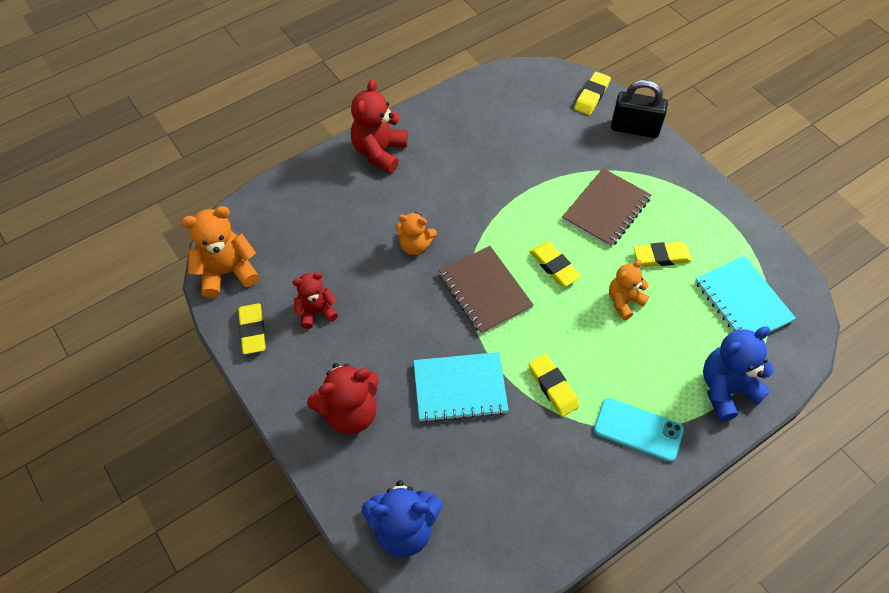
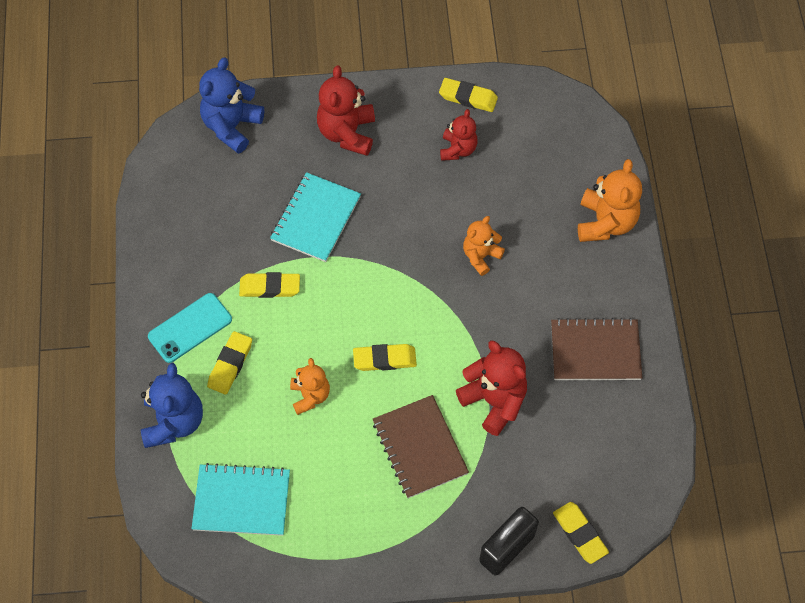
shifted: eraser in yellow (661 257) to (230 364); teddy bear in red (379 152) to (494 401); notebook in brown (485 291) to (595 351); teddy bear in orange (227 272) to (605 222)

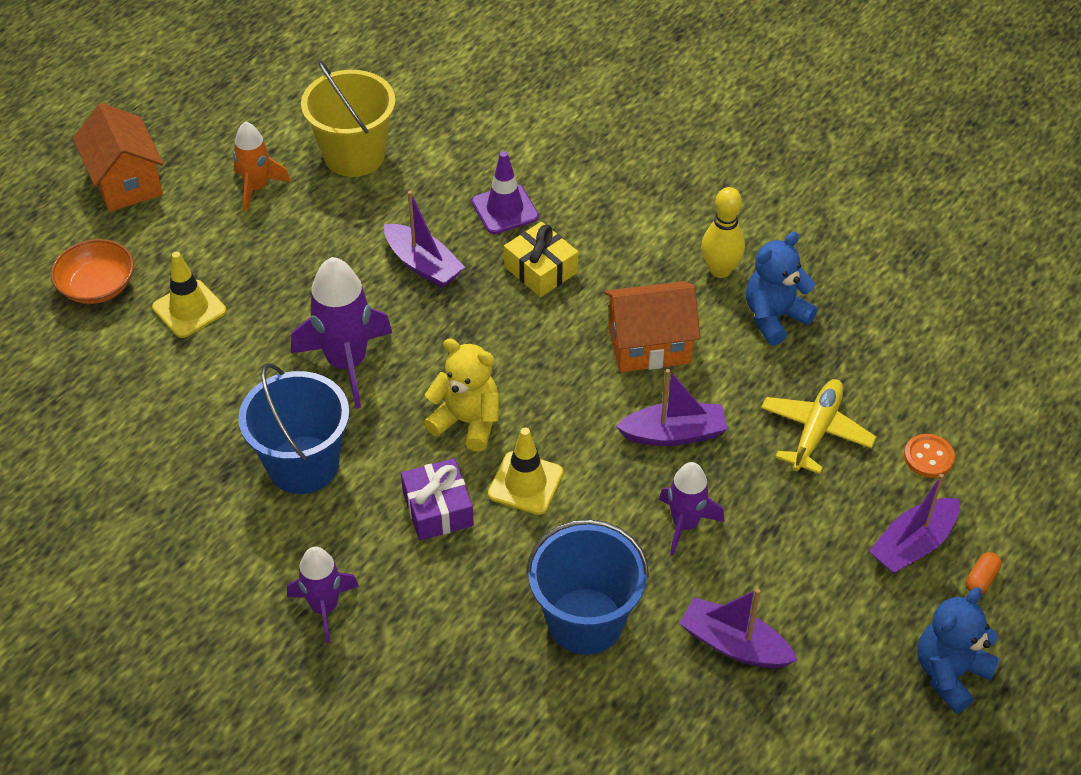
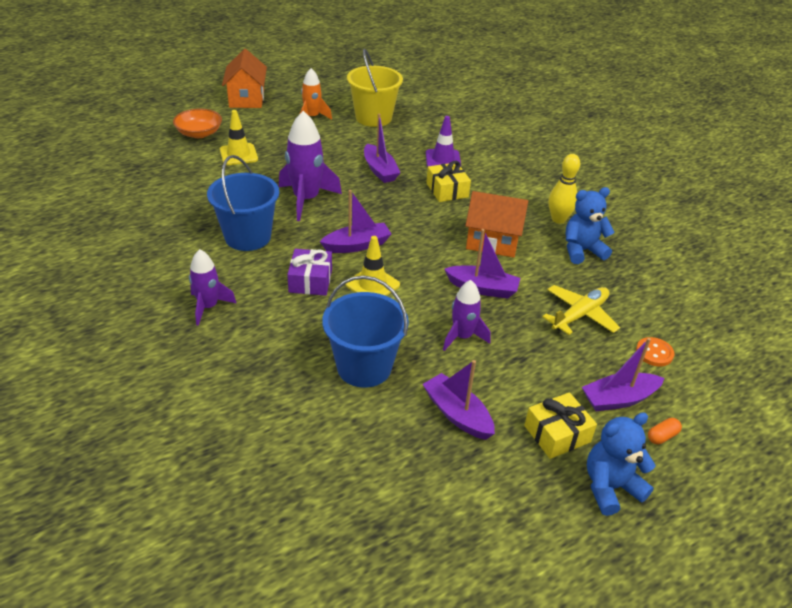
new: gift in yellow (557 434)
swapped: teddy bear in yellow (467 422) to boat in purple (357 245)

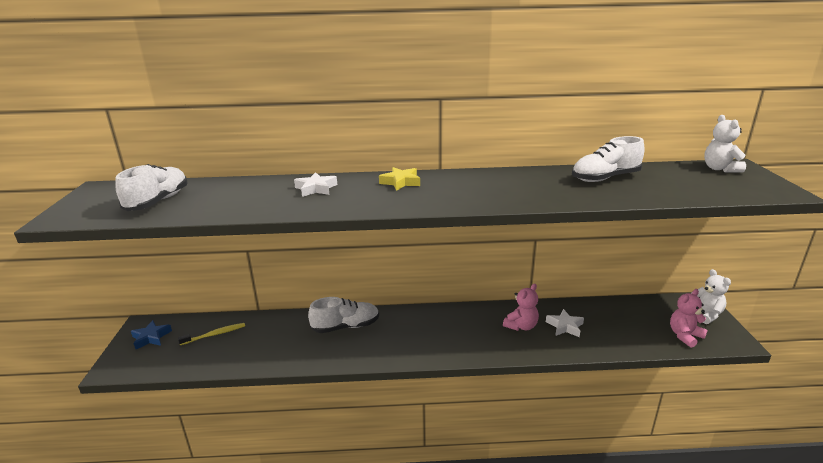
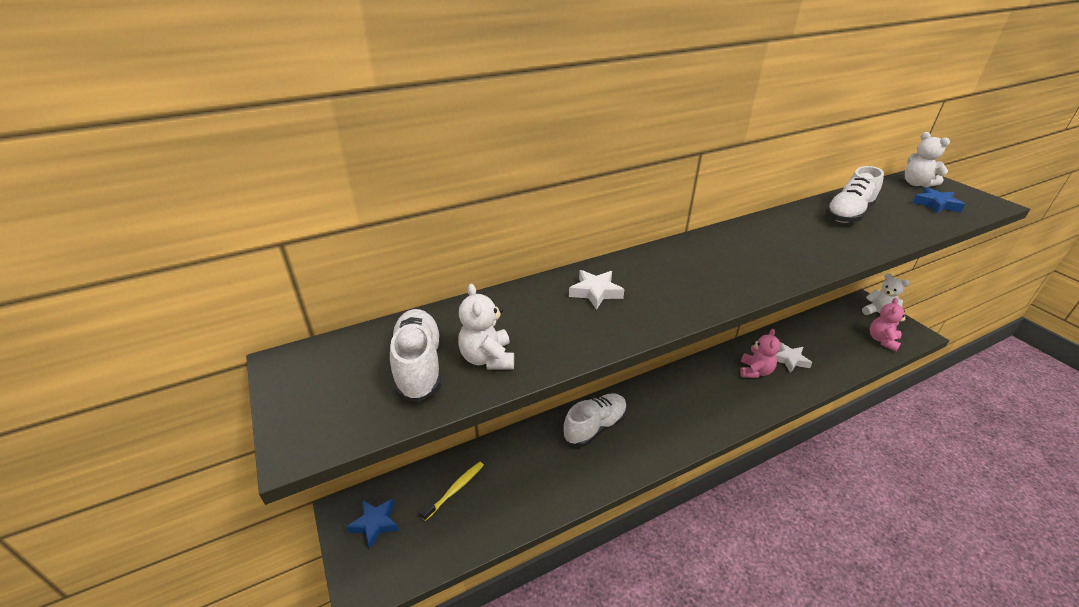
gone: star in yellow (400 182)
new: teddy bear in white (487 358); star in blue (936 204)

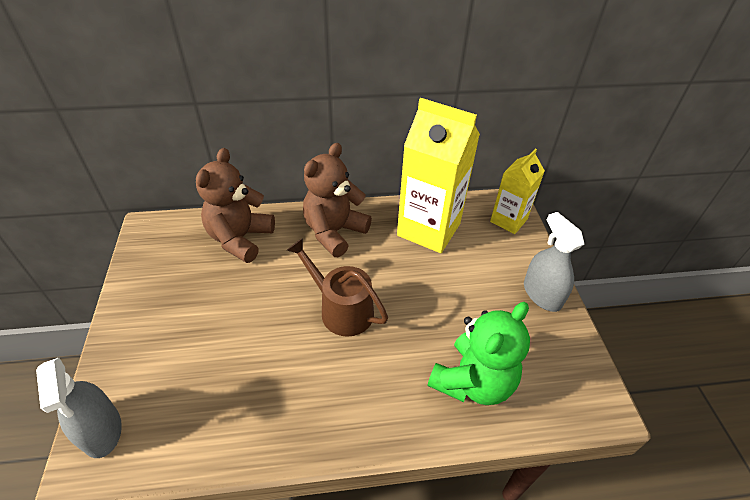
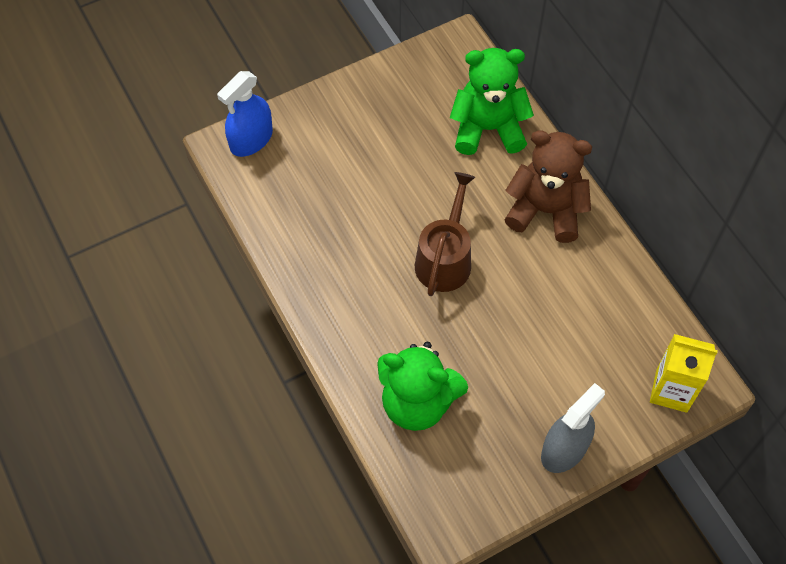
gone: carton in yellow (428 229)
repainted: spray bottle in grey (101 430) to spray bottle in blue (251 140); teddy bear in brown (240 239) to teddy bear in green (488 129)

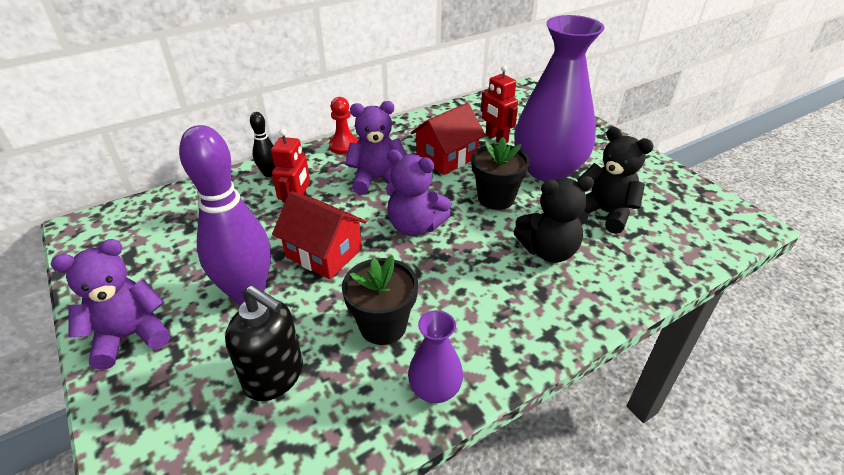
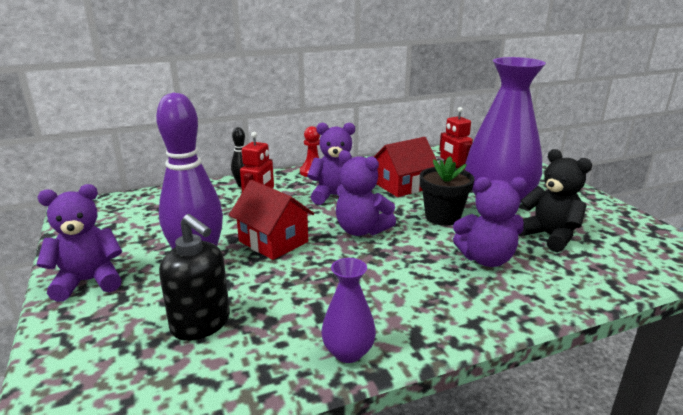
gone: flower pot in black (383 326)
repainted: teddy bear in black (548 251) to teddy bear in purple (486 259)

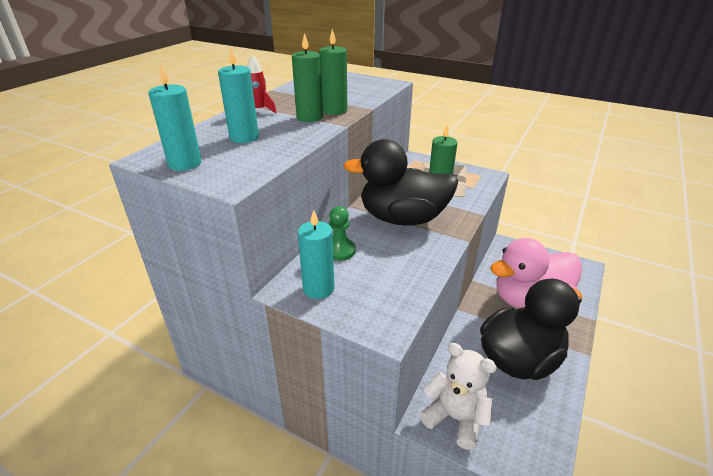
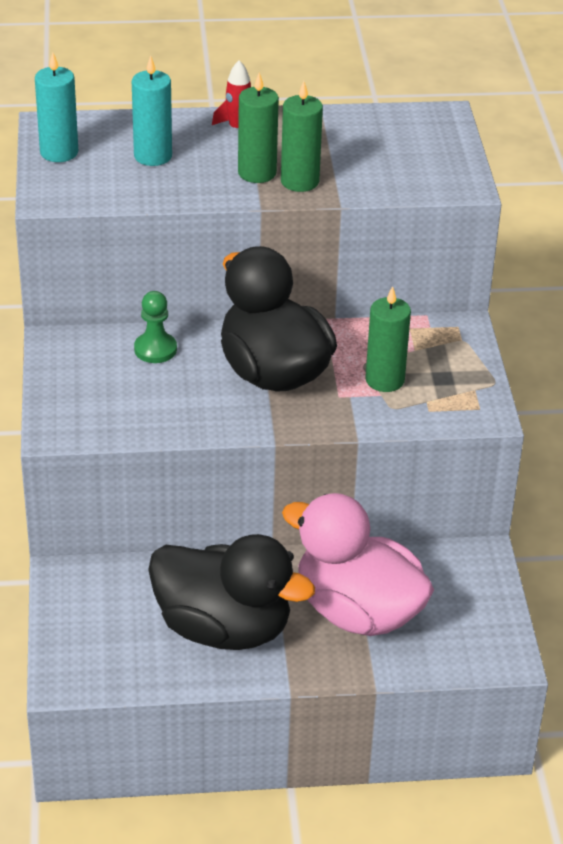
gone: candle in turquoise (318 288); teddy bear in white (455 418)

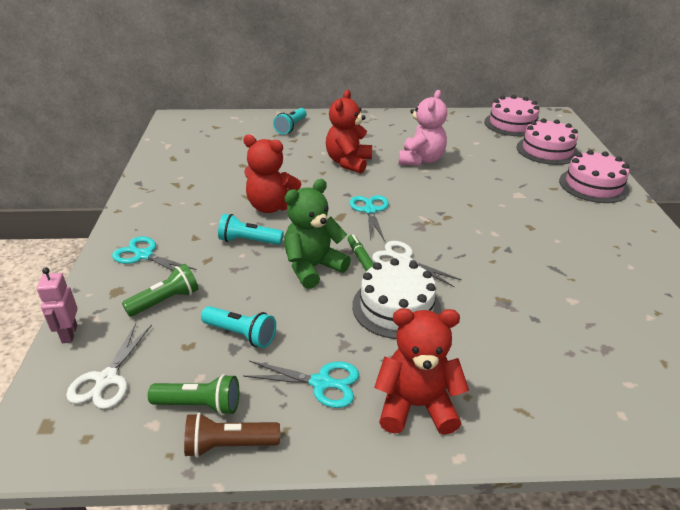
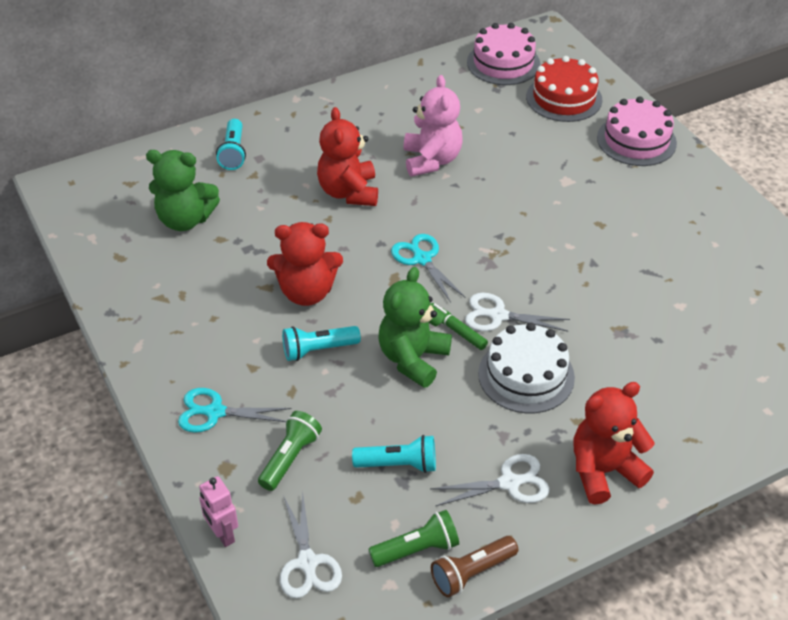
new: teddy bear in green (185 220)
repainted: scissors in turquoise (322 383) to scissors in white (510 483); cake in pink (547 150) to cake in red (564 98)

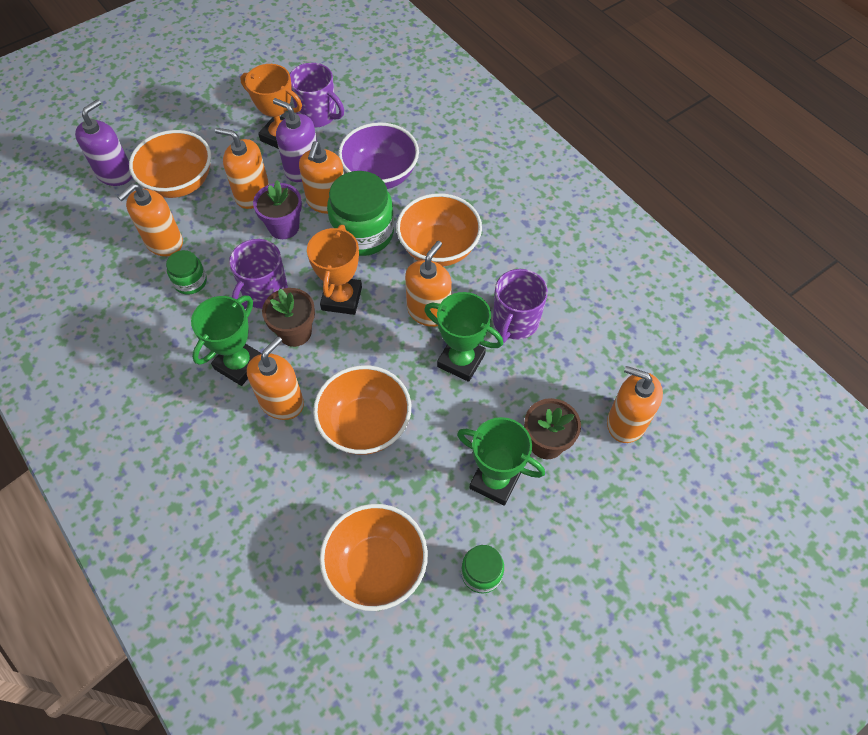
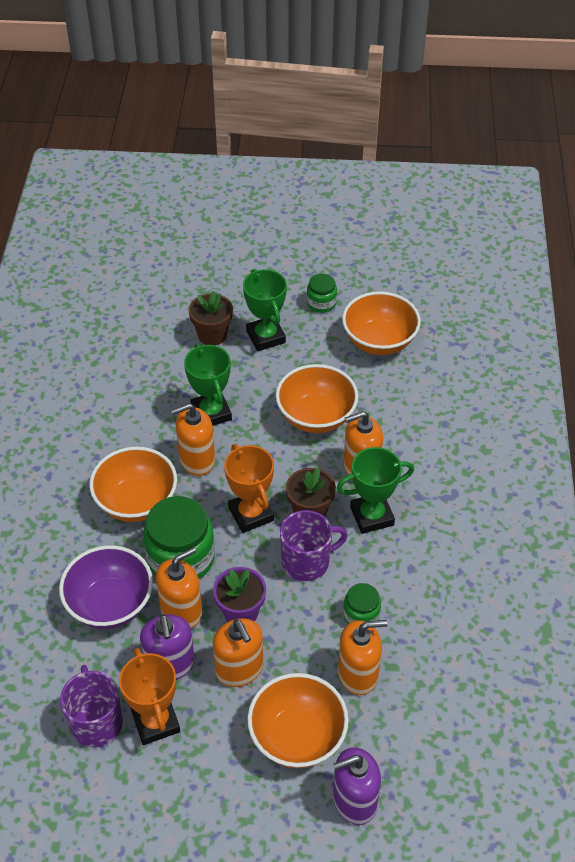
gone: mug in purple (515 322); soap dispenser in orange (626 422)
rotated: trophy in orange (341 298) = (251 514) 75 degrees counterclockwise

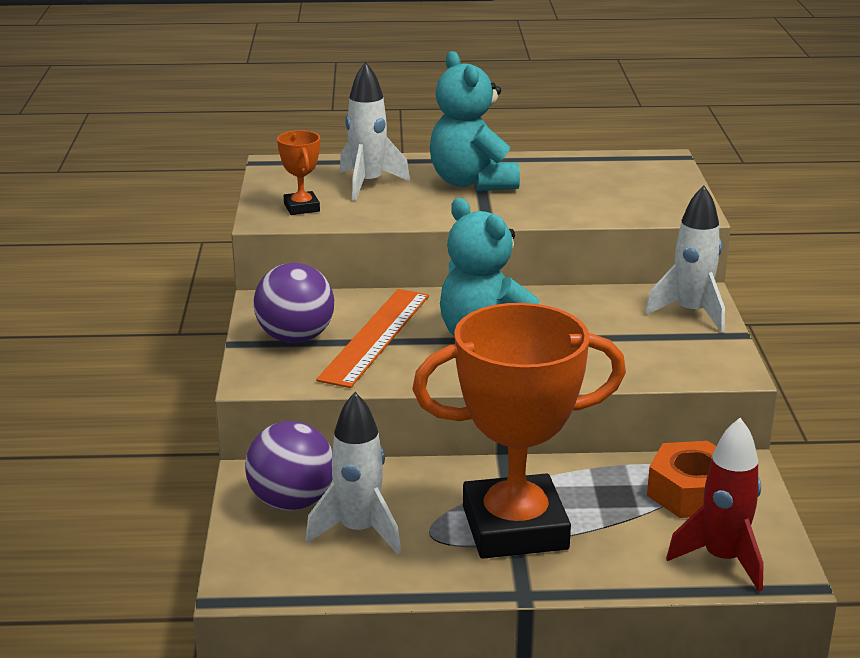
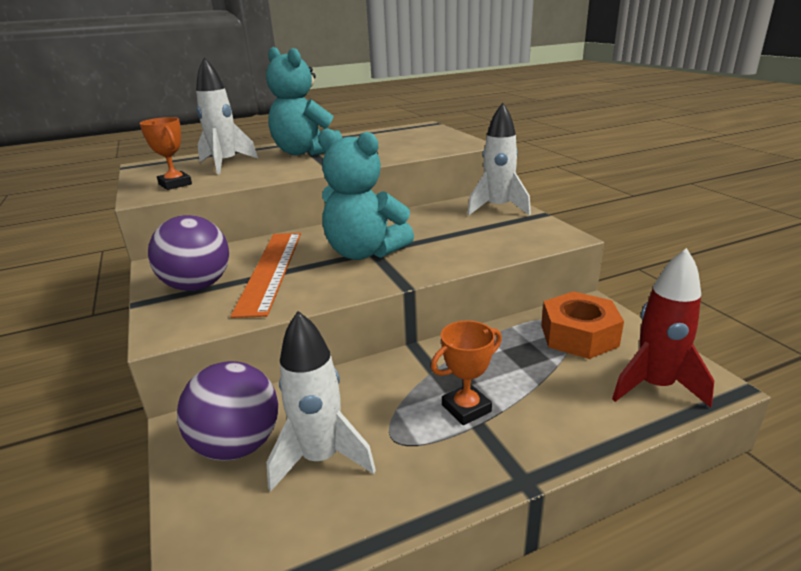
scaled: trophy in orange (515 528) = (466 408) x0.41

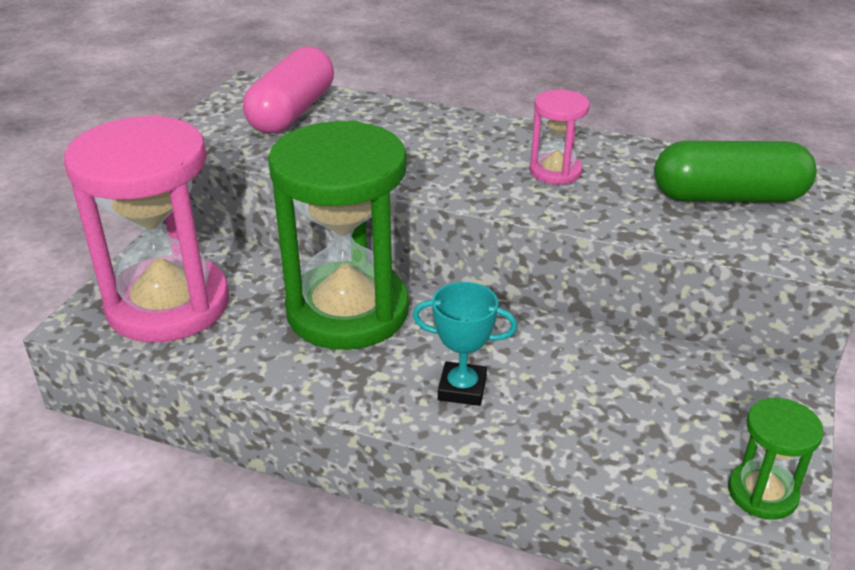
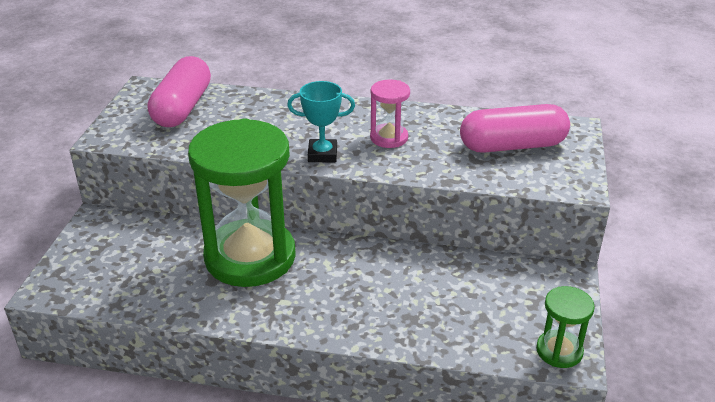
gone: hourglass in pink (168 305)
shifted: trophy in turquoise (462 388) to (322 154)
repainted: capsule in green (728 197) to capsule in pink (512 146)

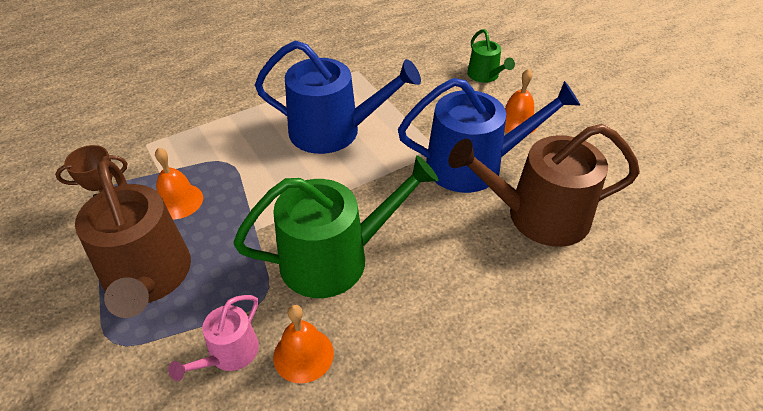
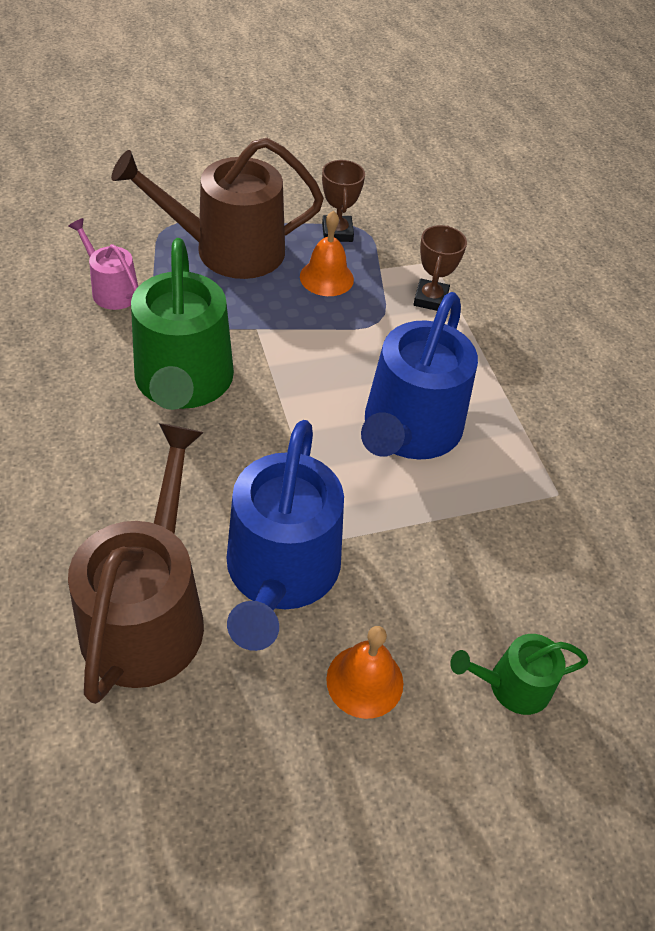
gone: bell in orange (303 355)
new: trophy in brown (430 299)

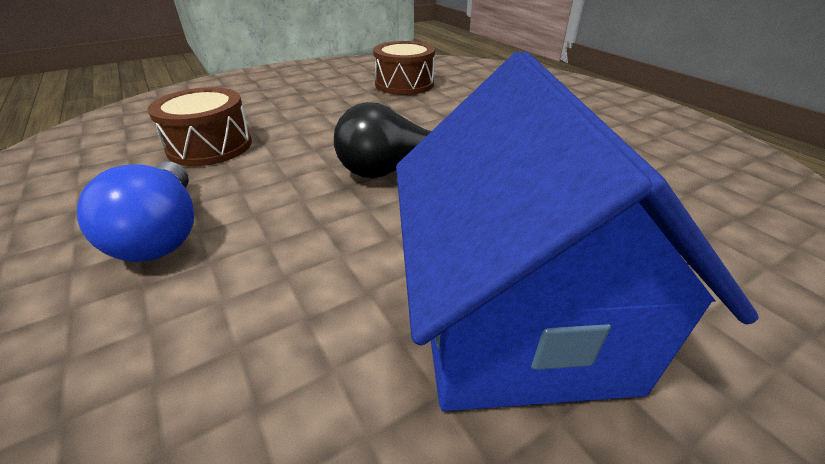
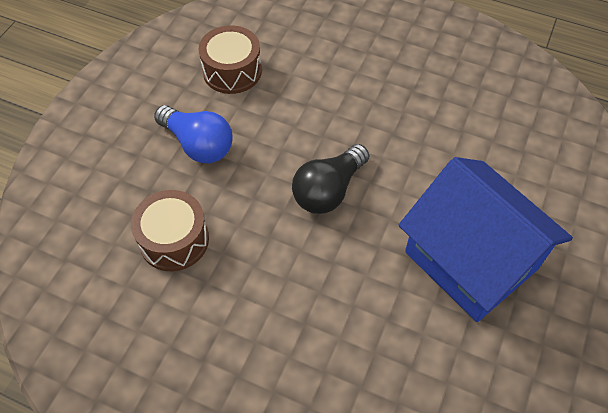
shifted: light bulb in blue (163 232) to (198 144)

